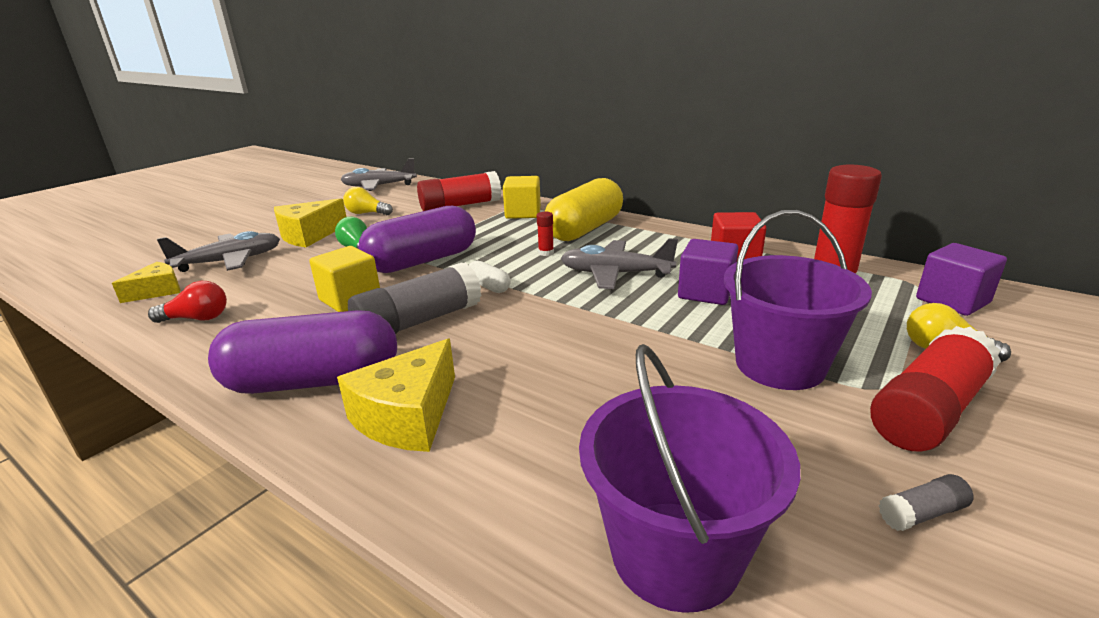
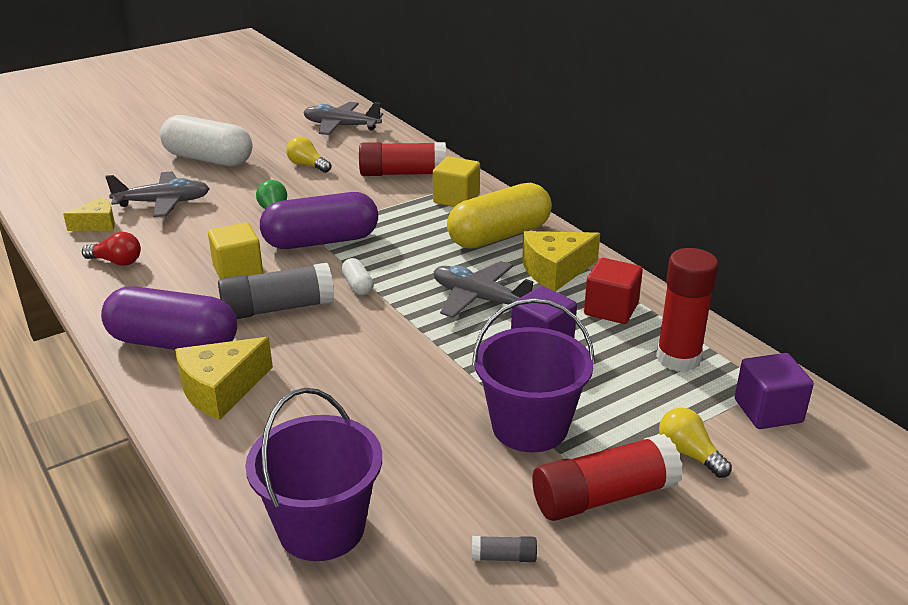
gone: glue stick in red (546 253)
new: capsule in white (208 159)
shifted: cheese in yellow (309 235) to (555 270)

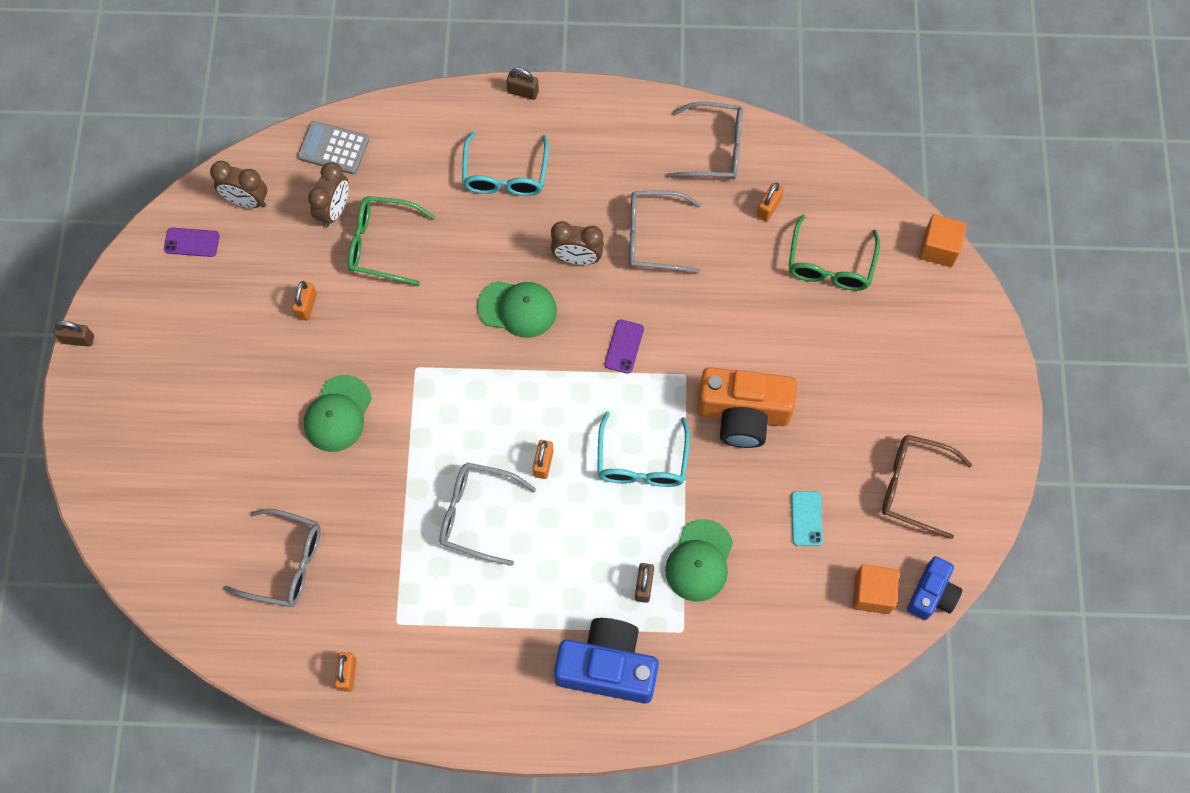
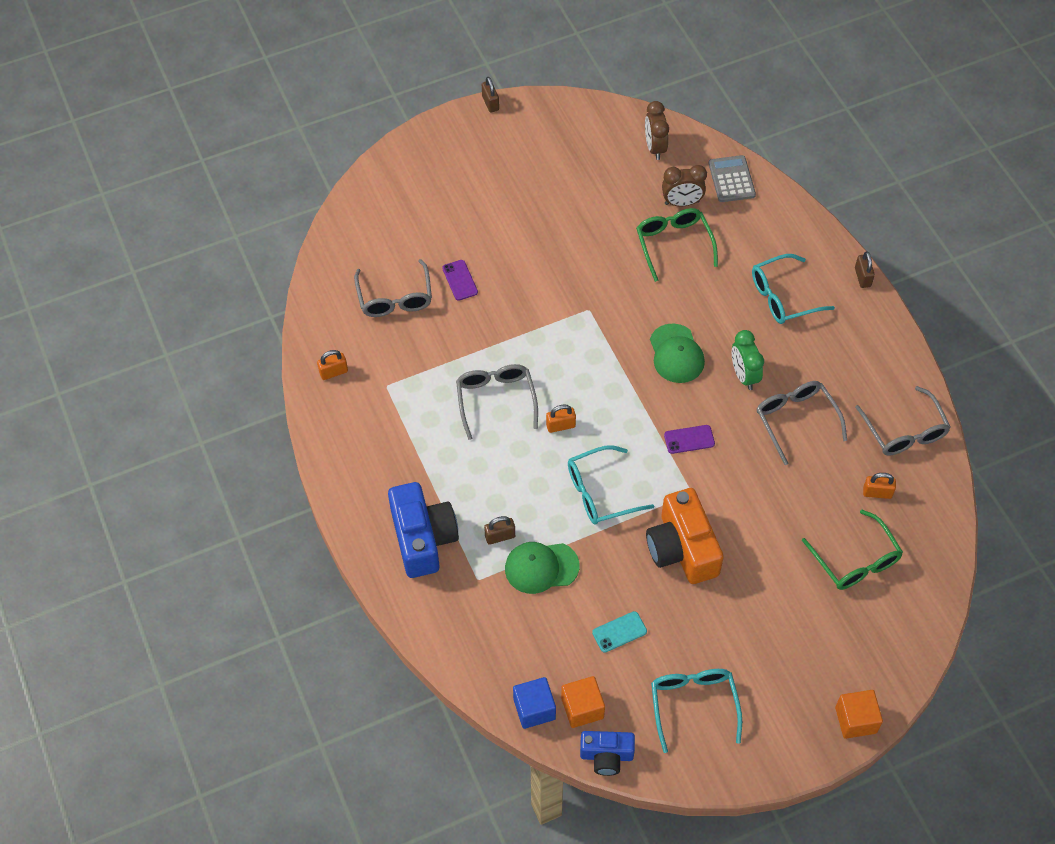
gone: padlock in orange (306 306); cap in green (338 414)
new: cube in blue (534 709)
shifted: phone in purple (192 242) to (460 280); cube in orange (938 248) to (855 720)
repainted: glasses in brown (913 487) to glasses in turquoise (693 704); clock in brown (577 258) to clock in green (744 375)
rotated: glasses in green (830 265) = (855 560) 105 degrees counterclockwise

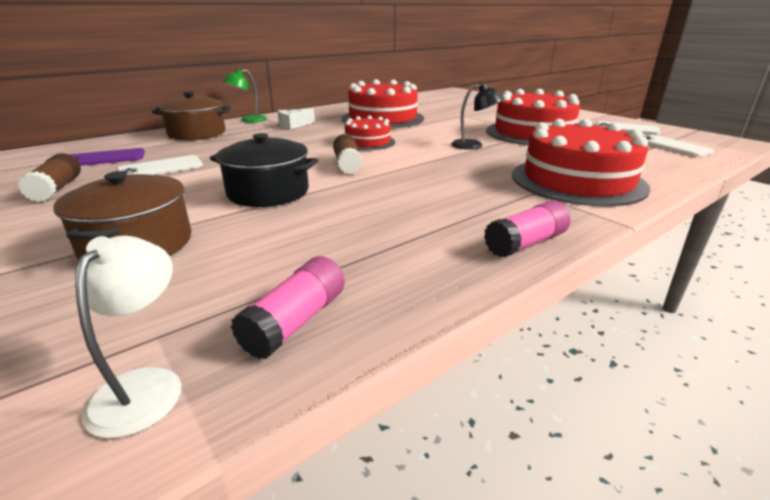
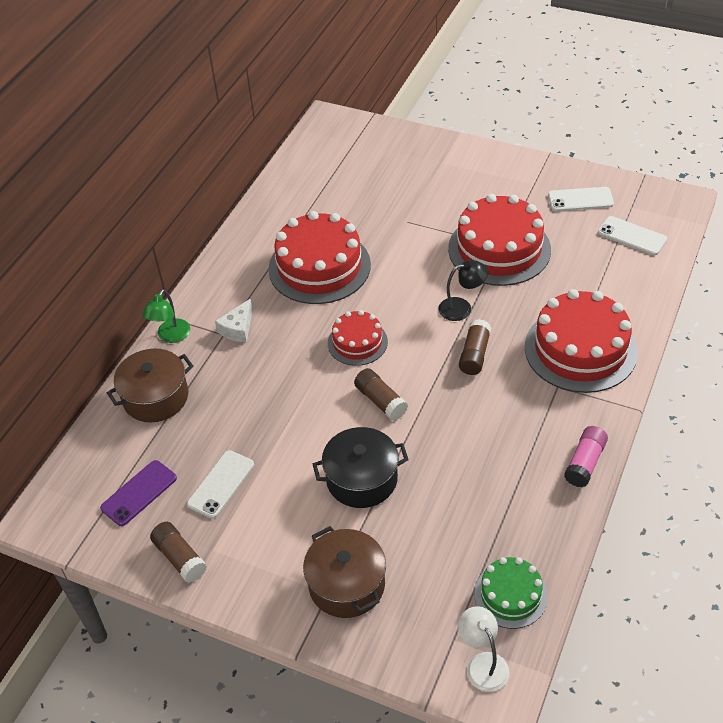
new: glue stick in brown (474 354)
swapped: glue stick in pink (295 322) to cake in green (510 595)

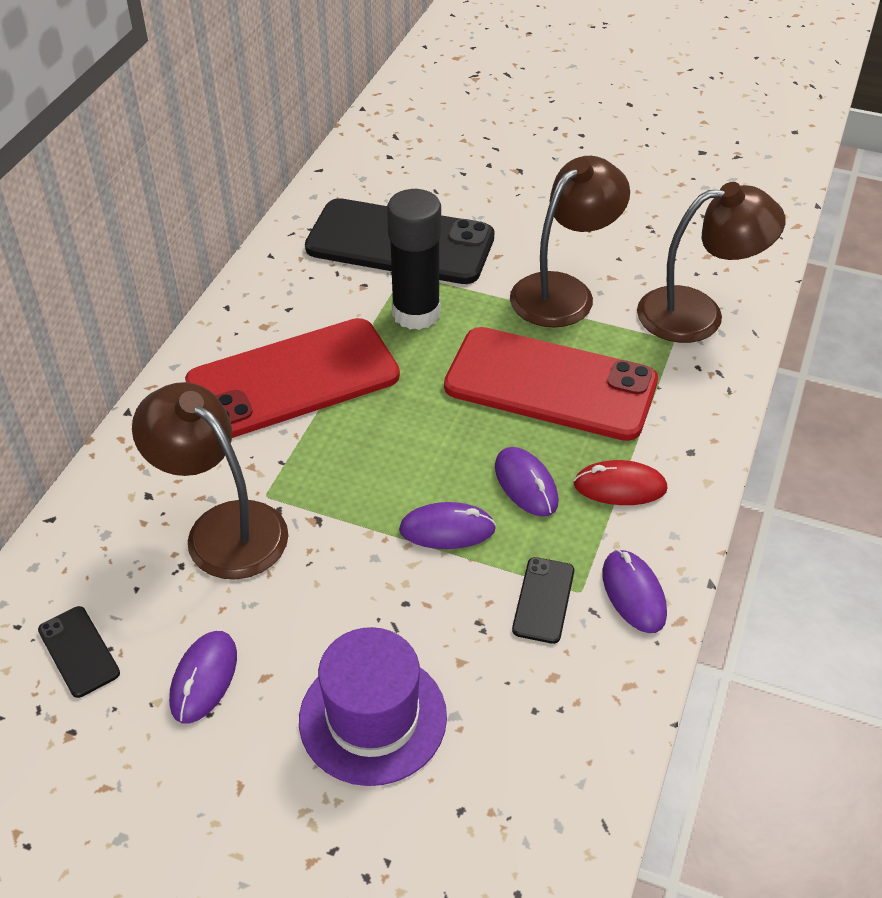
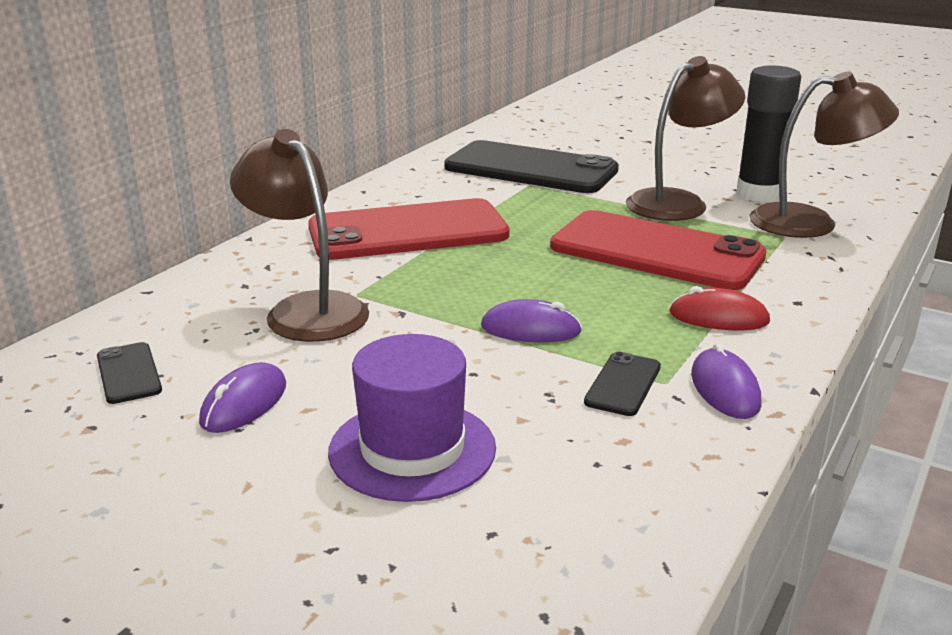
gone: mouse in purple (526 484)
shifted: glue stick in black (416 313) to (758 194)

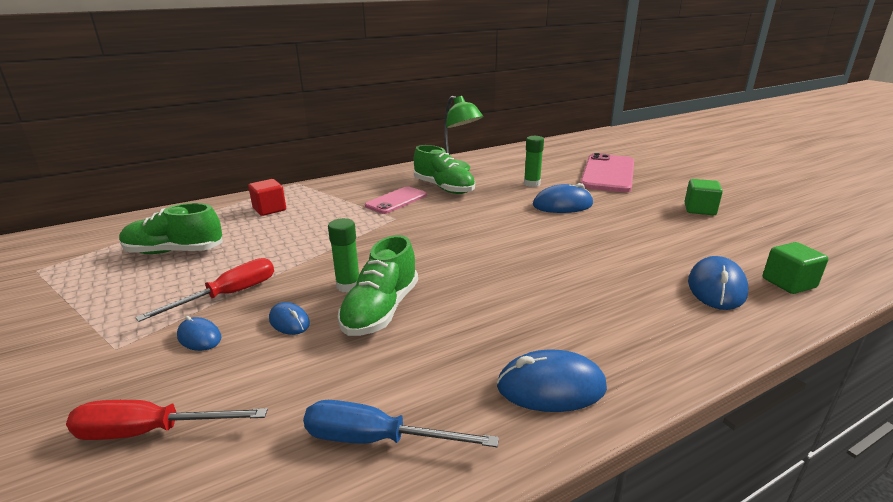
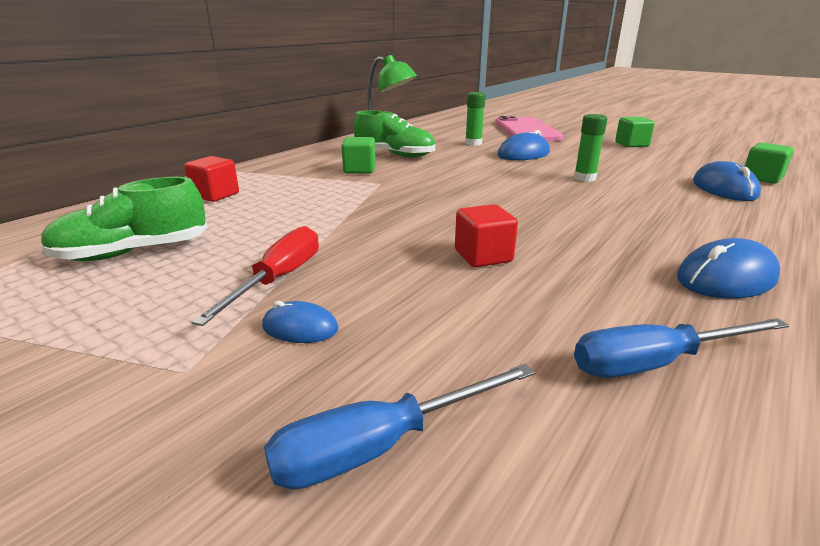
gone: mouse in blue (289 321)
shifted: glue stick in green (348 286) to (584 178)
swapped: phone in pink (396 200) to cube in green (359 170); shoe in green (381 310) to cube in red (483 256)
repainted: screwdriver in red (150 431) to screwdriver in blue (380 446)

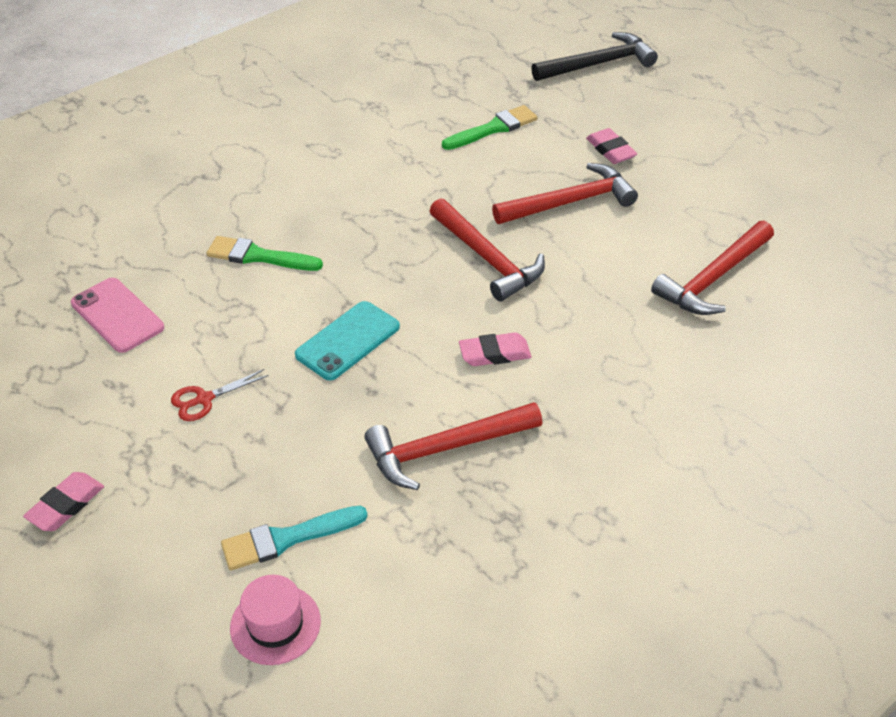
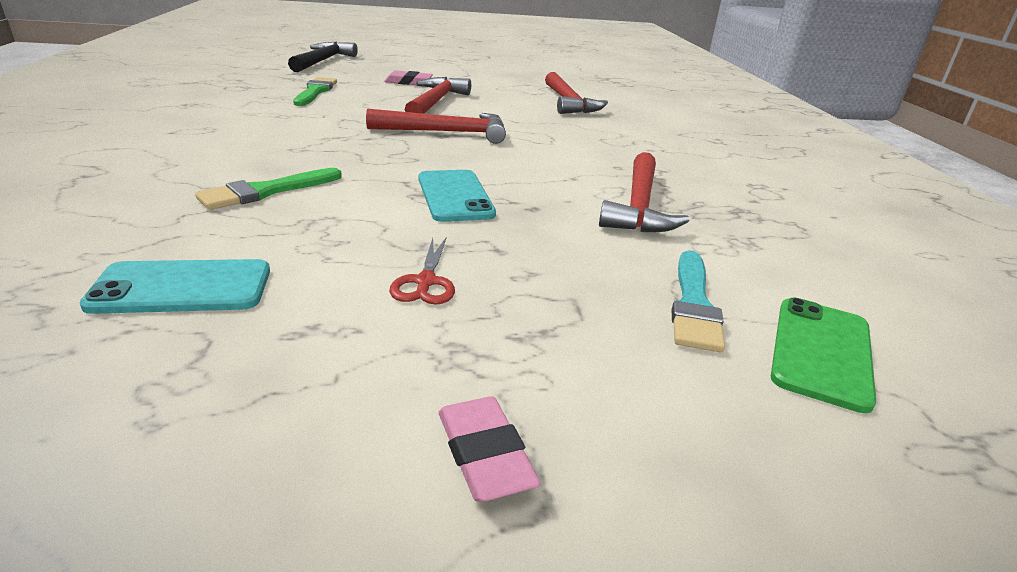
gone: eraser in pink (494 354)
swapped: hat in pink (275 624) to phone in green (821 352)
repainted: phone in pink (117 315) to phone in turquoise (182 288)

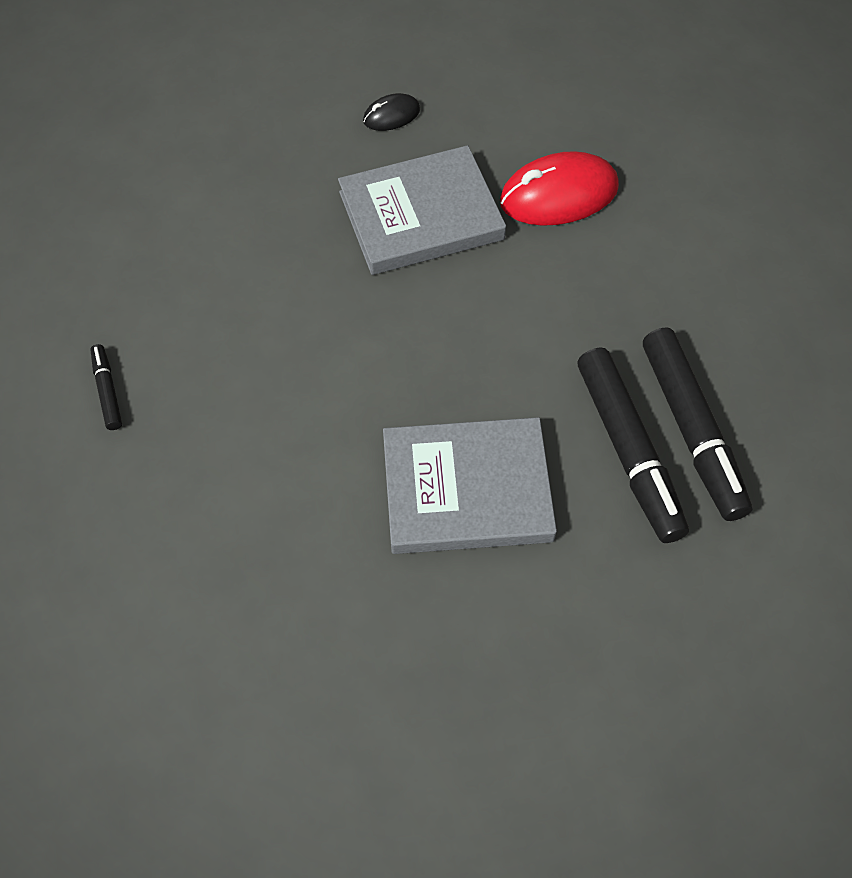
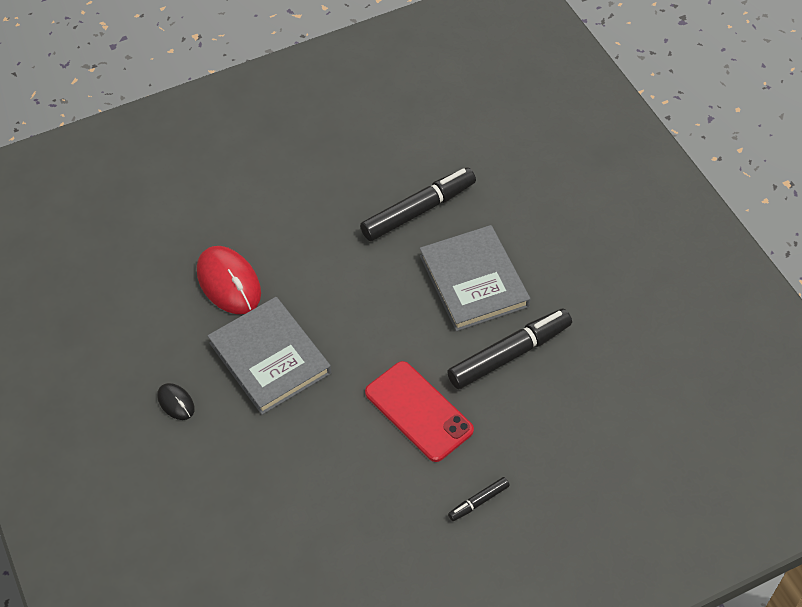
new: phone in red (419 411)
shifted: marker in black (692 430) to (509 354)

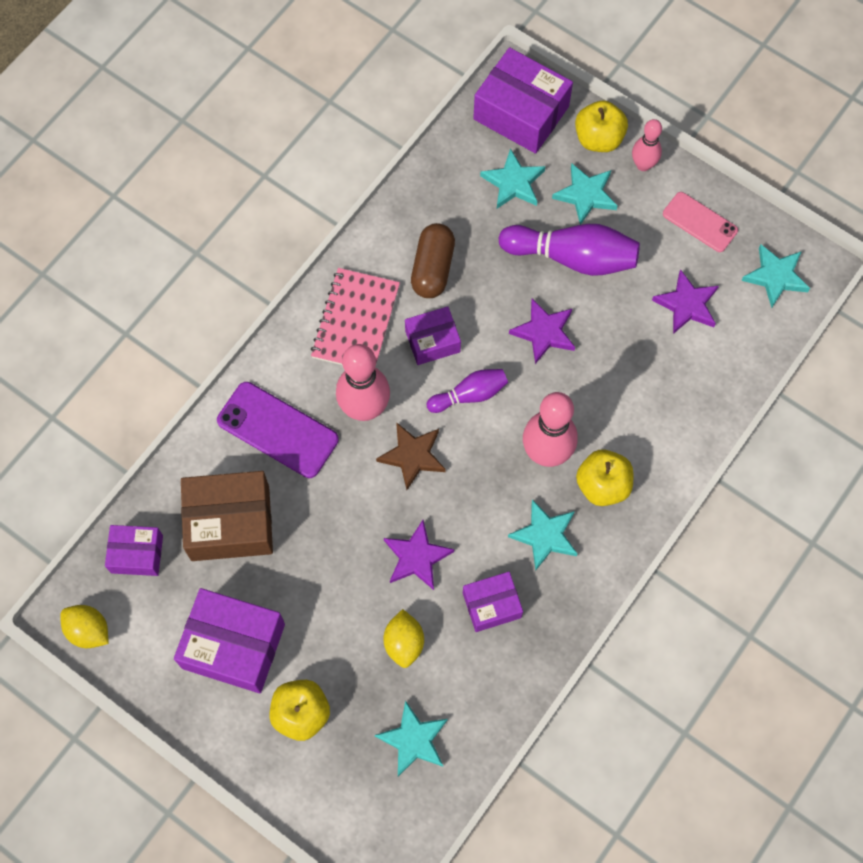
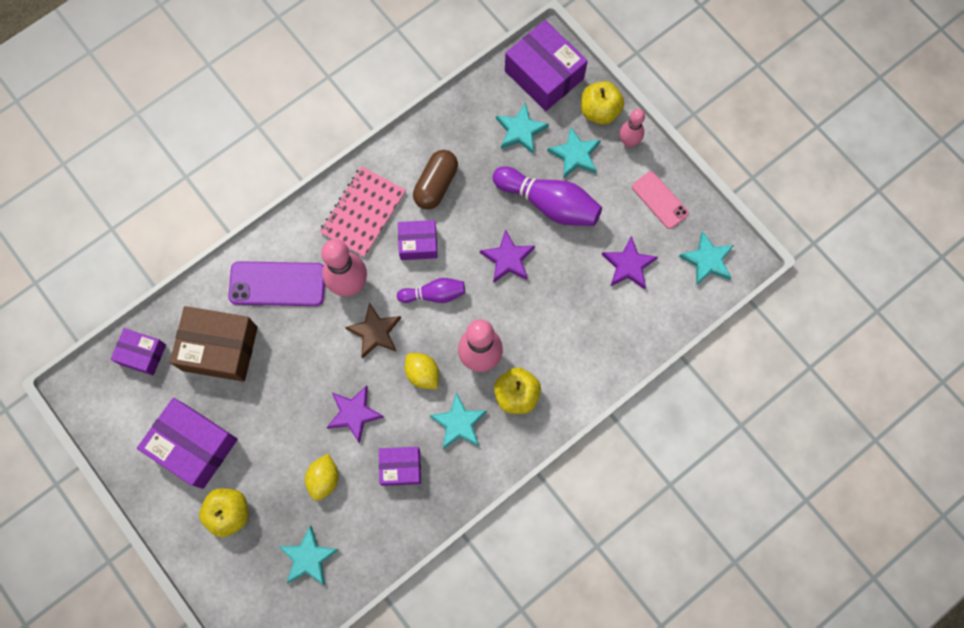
shifted: lemon in yellow (88 630) to (422 374)
rotated: phone in purple (277 430) = (277 284) 45 degrees counterclockwise

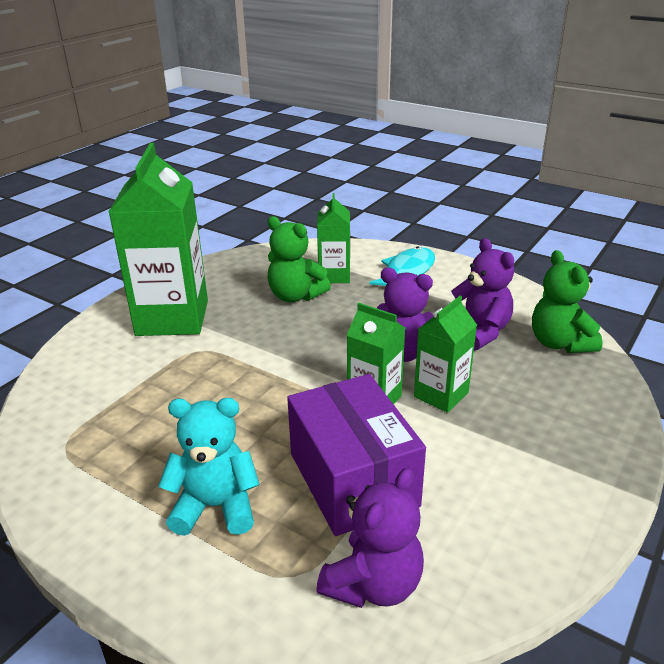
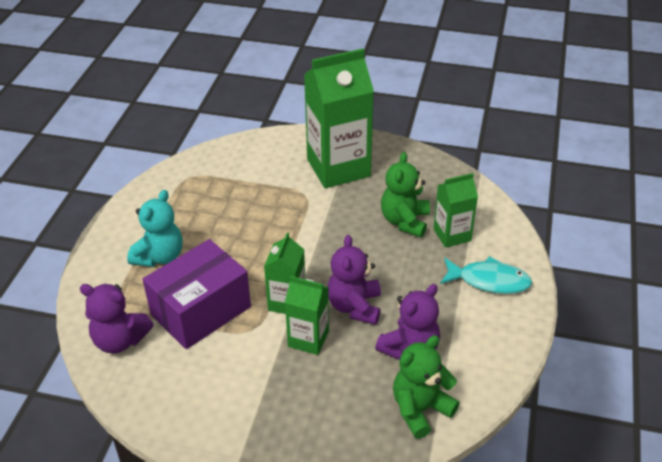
rotated: teddy bear in turquoise (215 507) = (159 256) 45 degrees clockwise

